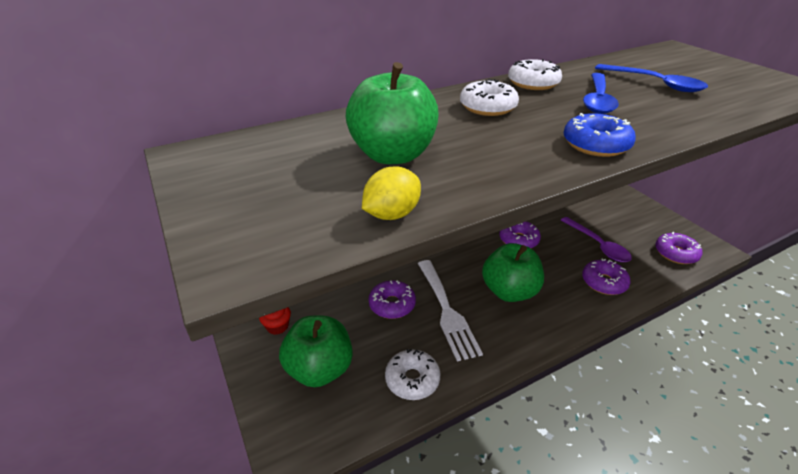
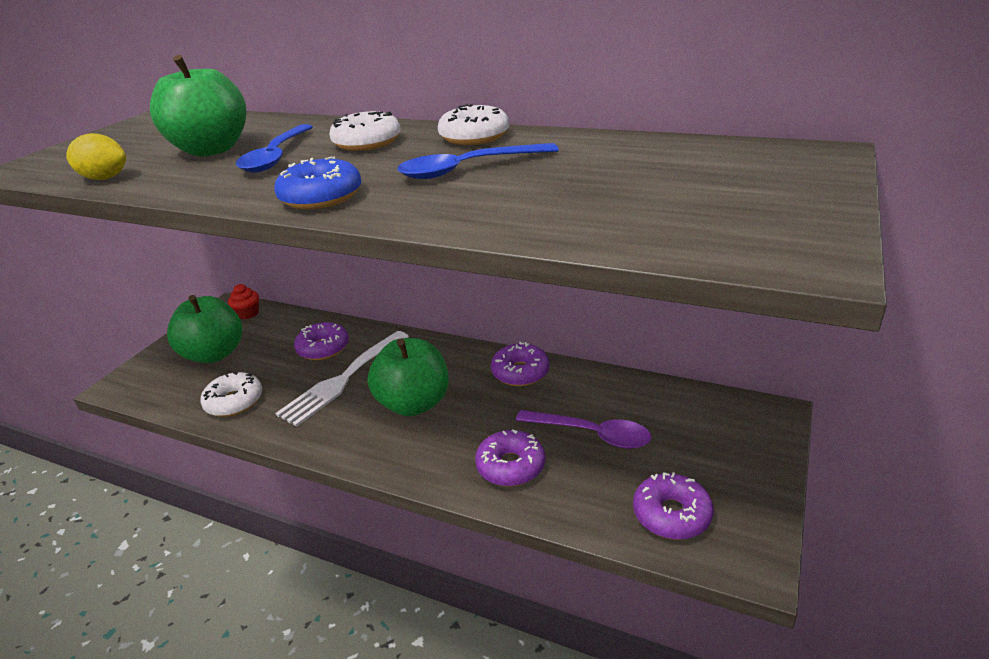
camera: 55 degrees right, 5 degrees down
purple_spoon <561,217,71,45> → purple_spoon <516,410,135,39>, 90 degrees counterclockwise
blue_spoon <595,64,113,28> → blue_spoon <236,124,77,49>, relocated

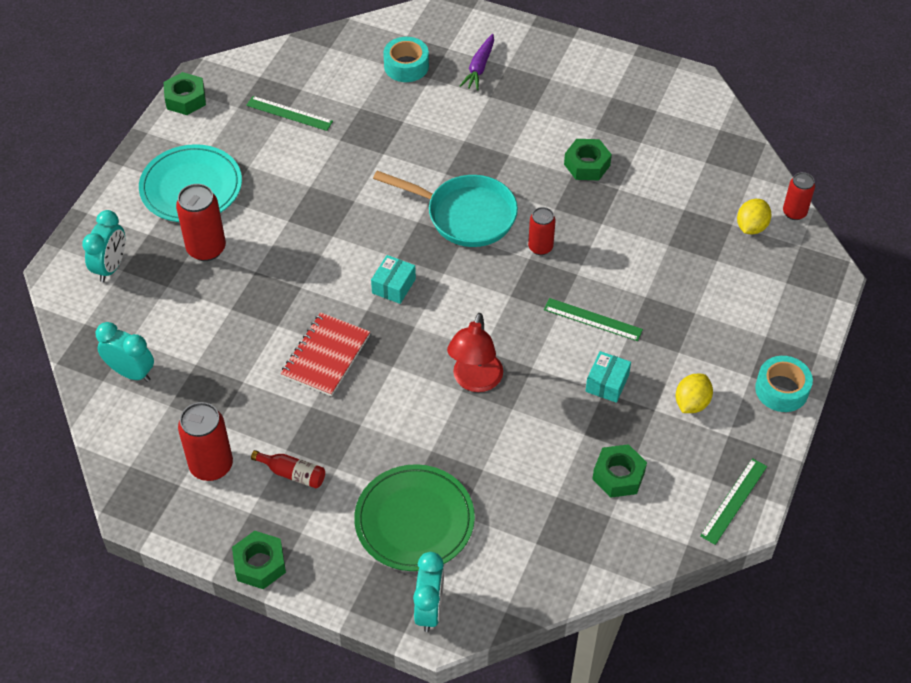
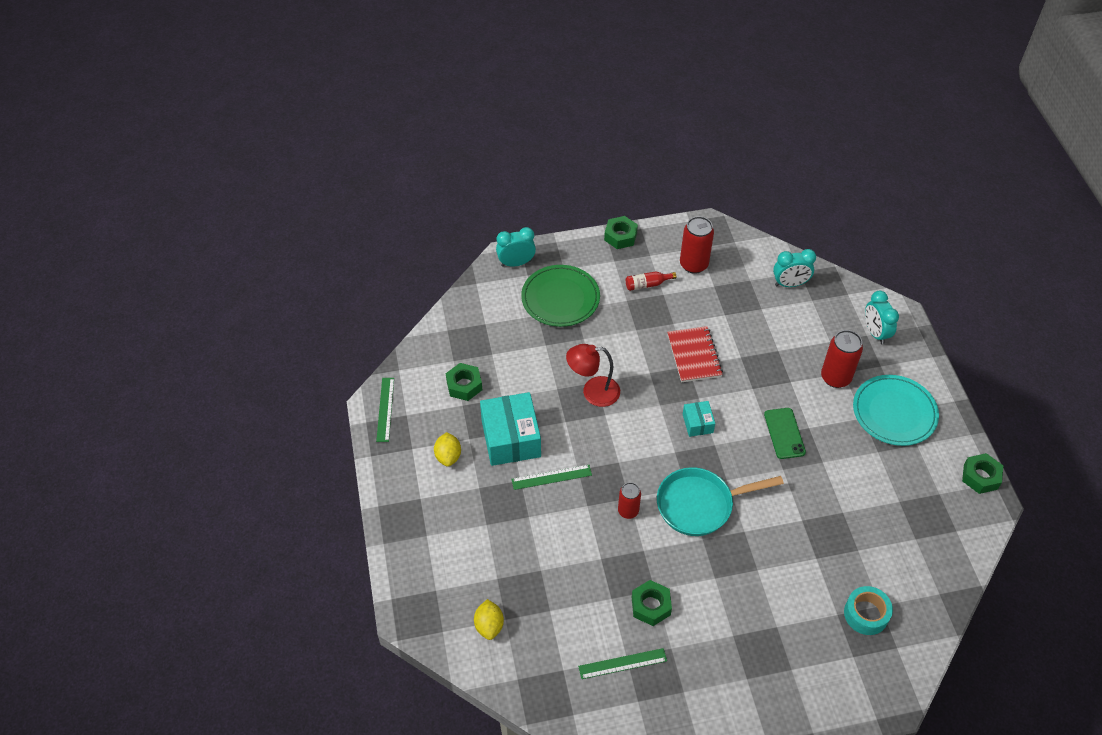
camera: 145 degrees right, 0 degrees up
green_ruler <246,96,87,35> → green_ruler <578,648,89,31>, relocated
turquoise_clock <413,552,31,80> → turquoise_clock <496,227,40,40>, 105 degrees clockwise
red_lamp <447,313,56,79> → red_lamp <566,344,54,63>, 75 degrees counterclockwise
purple_carrot <460,34,34,57> → -
turquoise_box <585,351,46,52> → turquoise_box <480,392,61,74>, x1.99
turquoise_tape <755,356,58,56> → -
red_can <783,172,32,48> → -
- → green_phone <764,408,42,51>

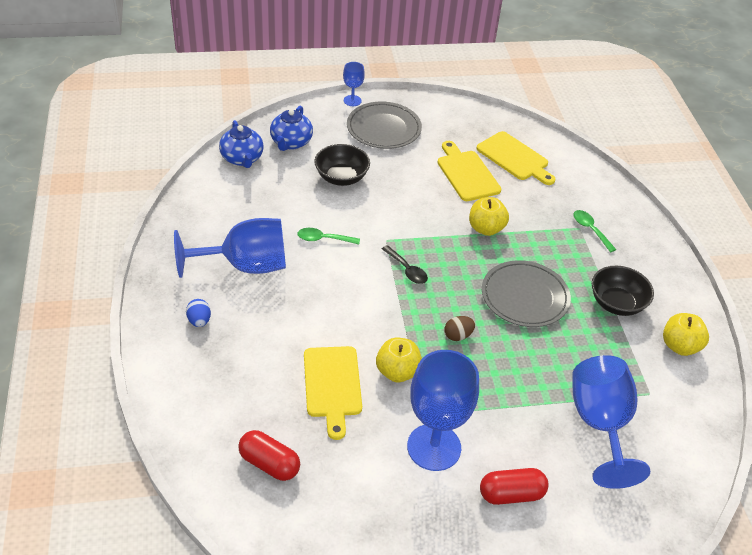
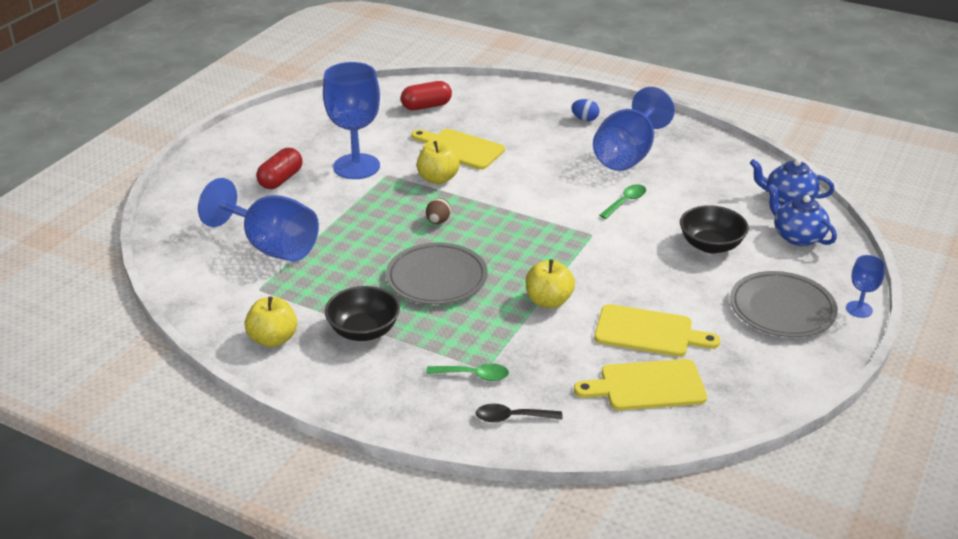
camera: 130 degrees right, 10 degrees down
black_spoon <382,245,46,39> → black_spoon <476,404,86,19>, relocated

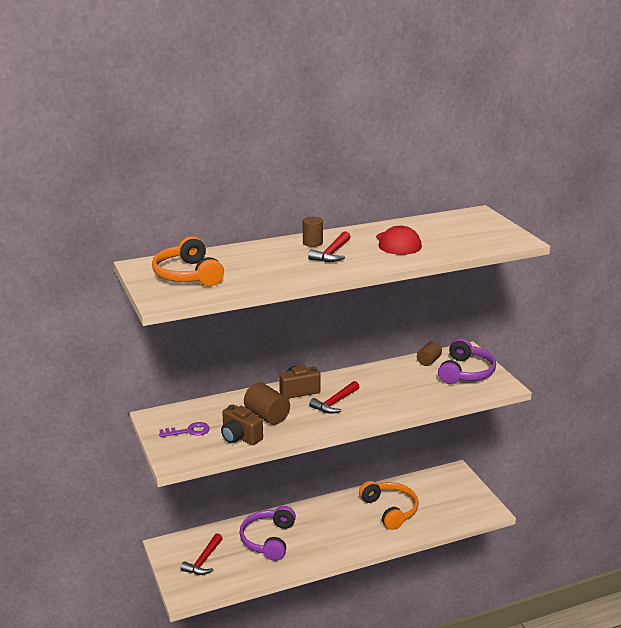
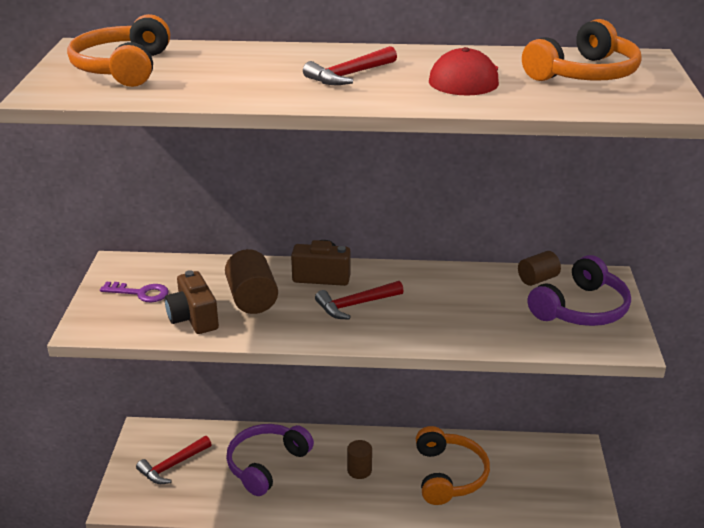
camera: 25 degrees right, 5 degrees up
brown_cylinder <303,217,20,30> → brown_cylinder <347,440,25,39>, relocated
- → orange_headphones <522,19,119,62>

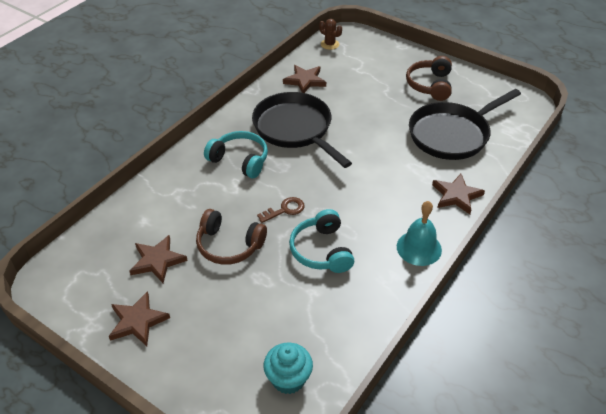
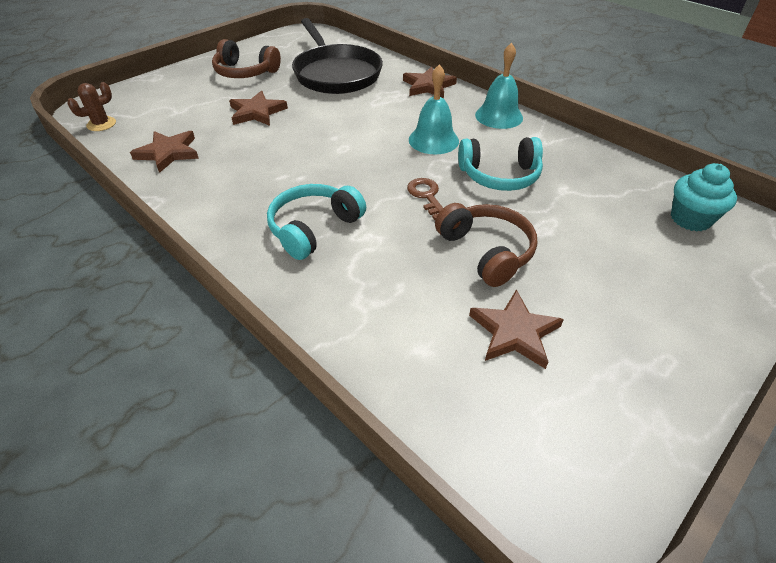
camera: 80 degrees left, 0 degrees up
brown_star <109,291,61,55> → brown_star <229,91,59,35>, relocated
brown_headphones <196,209,71,56> → brown_headphones <435,203,102,84>, 60 degrees counterclockwise
black_pan <252,92,100,76> → -
- → turquoise_bell <409,64,50,91>

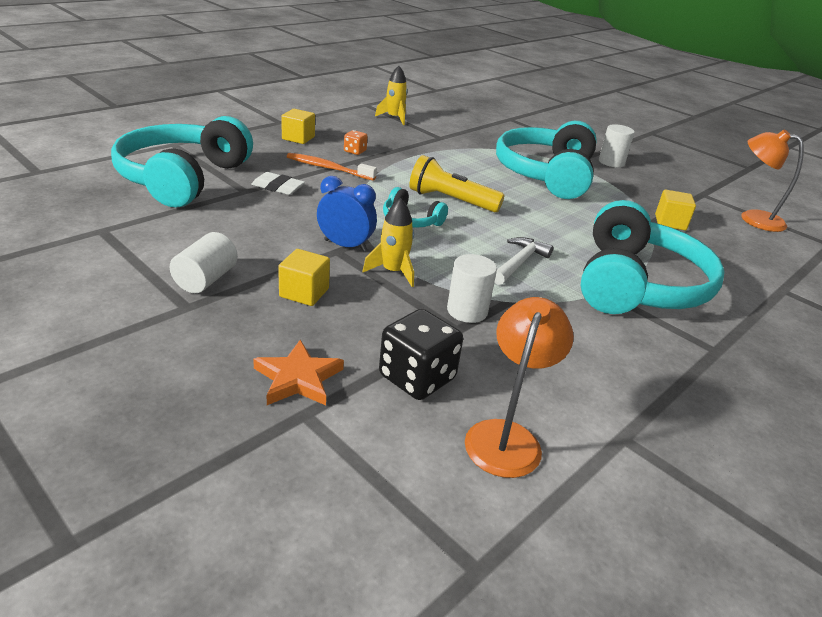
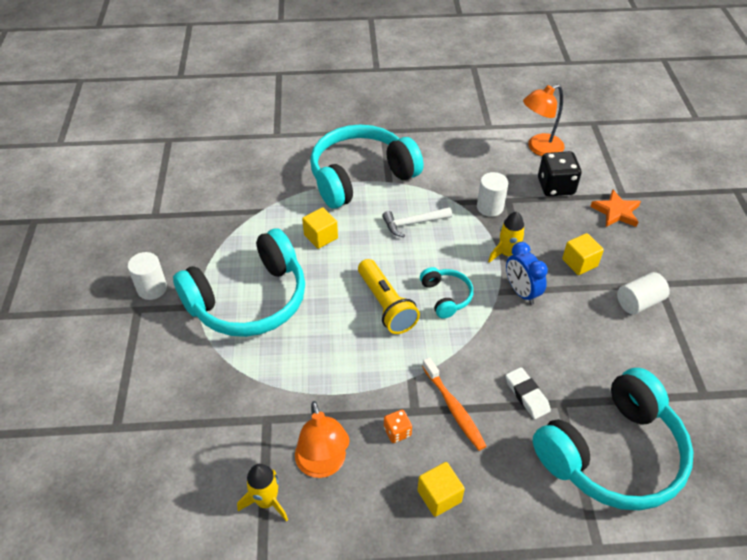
camera: 135 degrees left, 15 degrees up
yellow_cube <655,190,41,40> → yellow_cube <302,207,36,42>, relocated
orange_lamp <741,130,63,102> → orange_lamp <295,401,55,77>, relocated

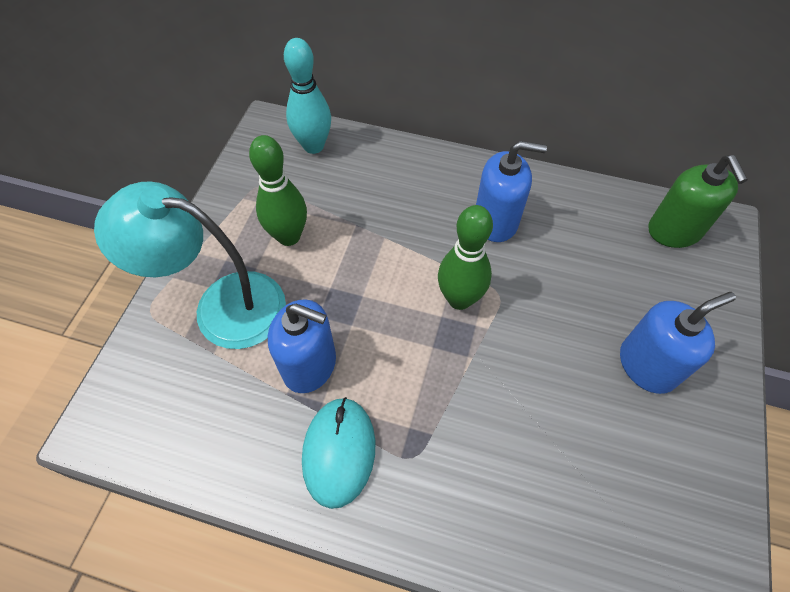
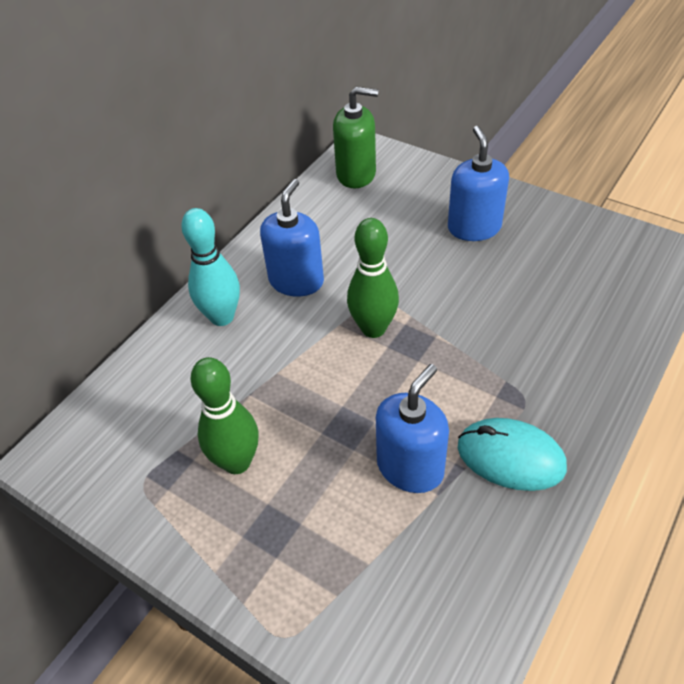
camera: 70 degrees left, 10 degrees down
turquoise_lamp <94,181,192,168> → -
turquoise_bowling_pin <284,38,47,116> → turquoise_bowling_pin <181,208,59,118>, relocated

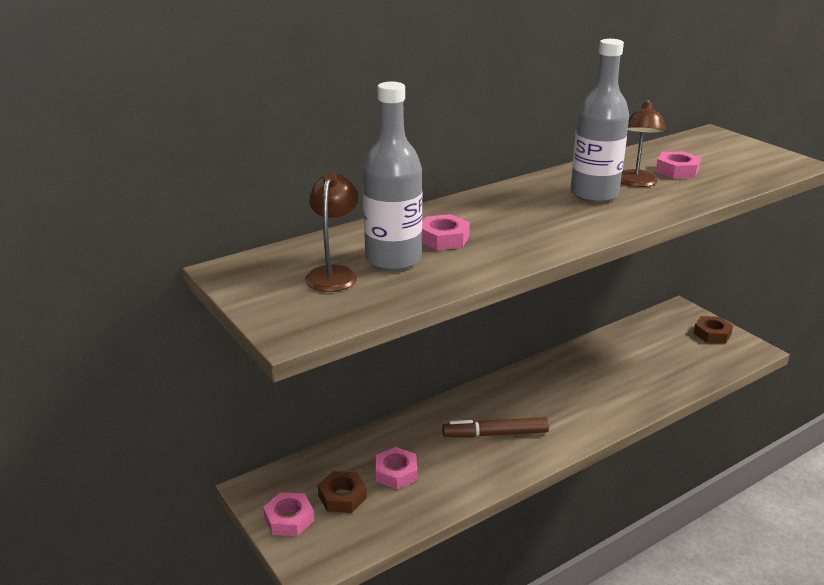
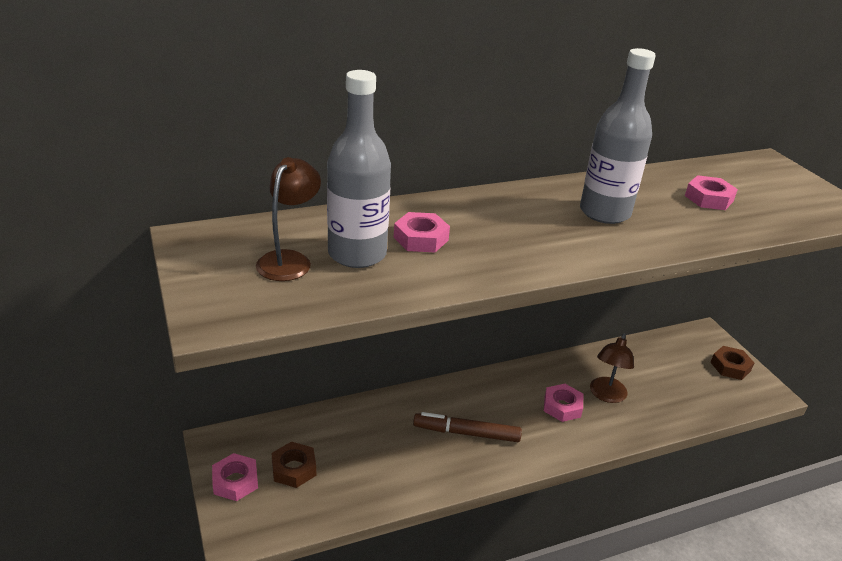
camera: 10 degrees right, 5 degrees up
pink_nut <376,447,41,42> → pink_nut <544,384,39,38>, relocated
brown_lamp <621,100,45,87> → brown_lamp <590,334,44,69>, relocated

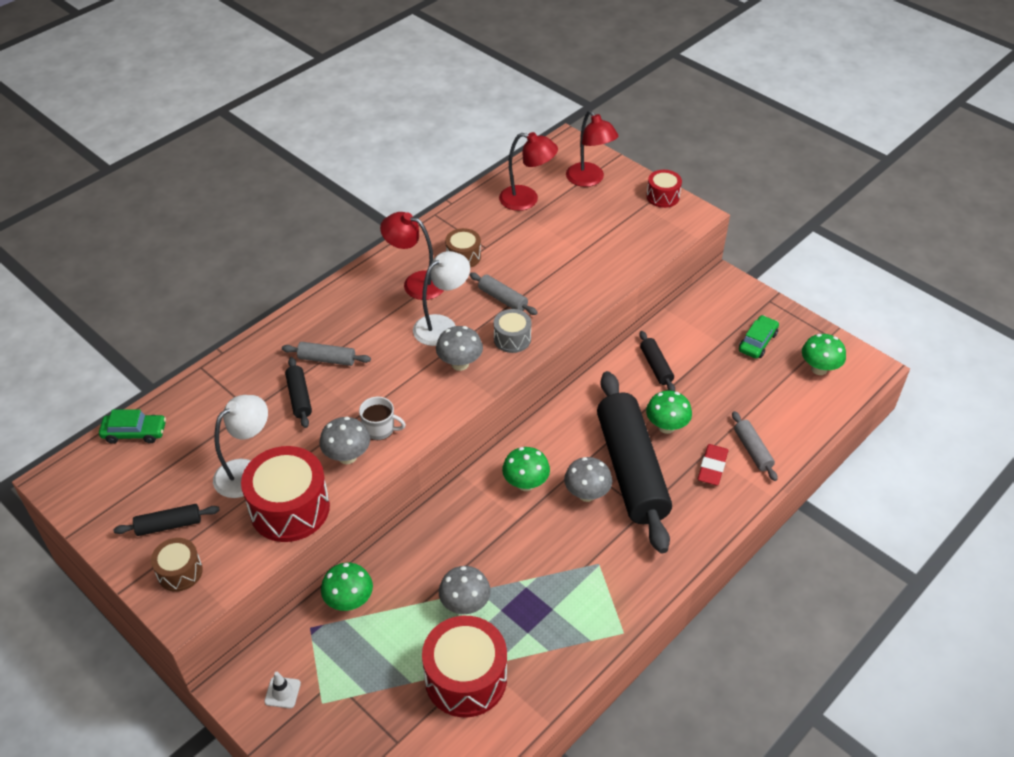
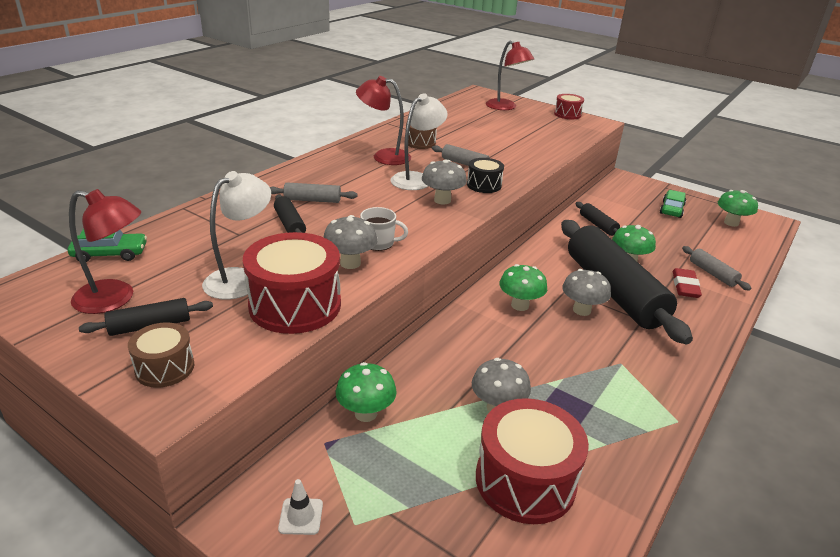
camera: 10 degrees left, 15 degrees down
grey_drum <494,309,38,44> → black_drum <467,158,37,35>
red_lamp <499,132,59,79> → red_lamp <69,189,72,125>, relocated

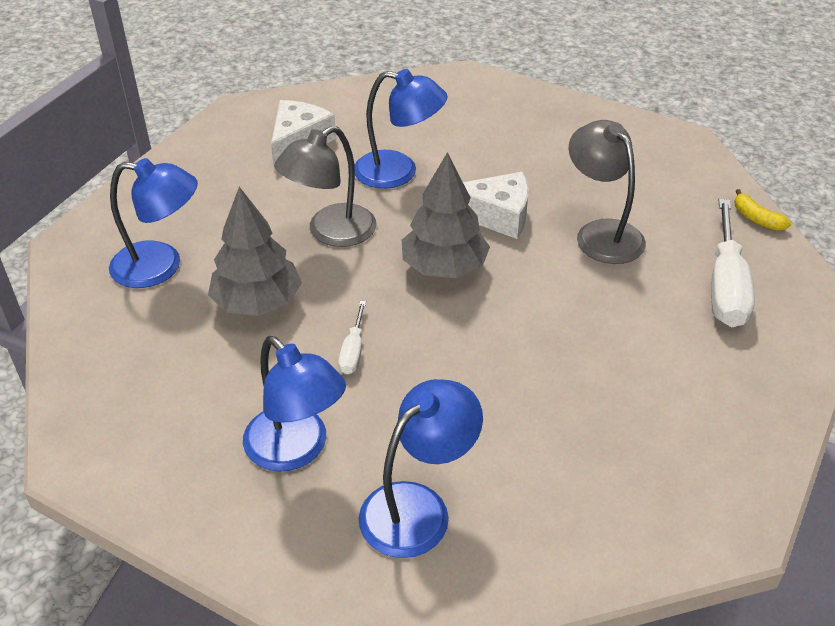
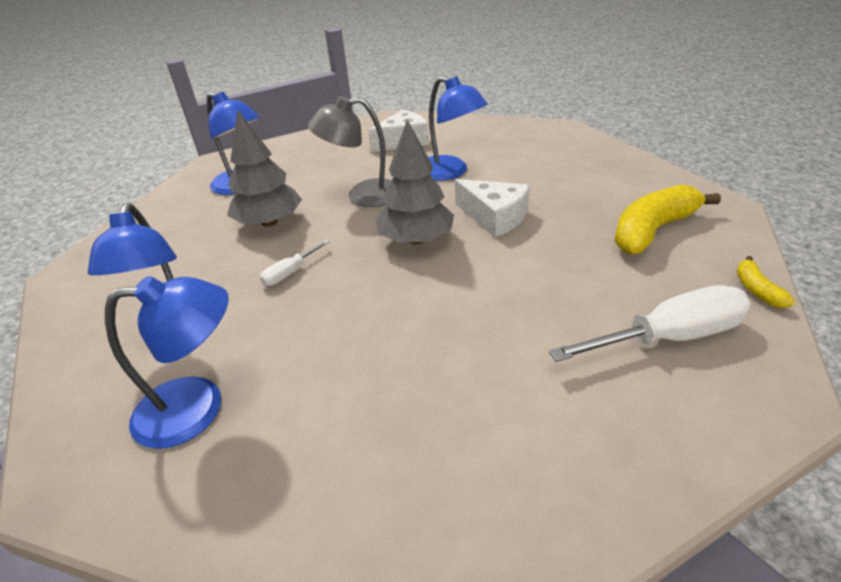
camera: 35 degrees right, 5 degrees down
grey_lamp <569,120,77,144> → -
white_screwdriver <711,199,44,128> → white_screwdriver <549,285,202,77>, 150 degrees counterclockwise
- → yellow_banana <614,184,107,71>

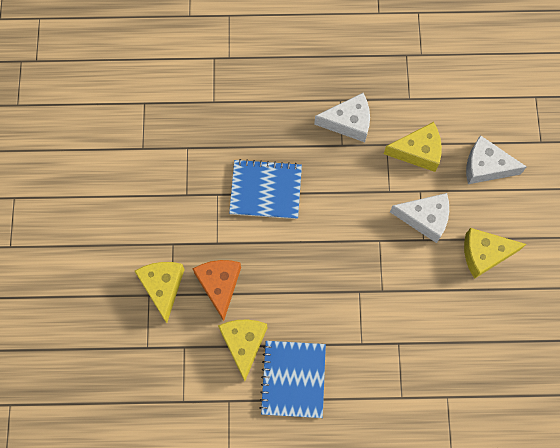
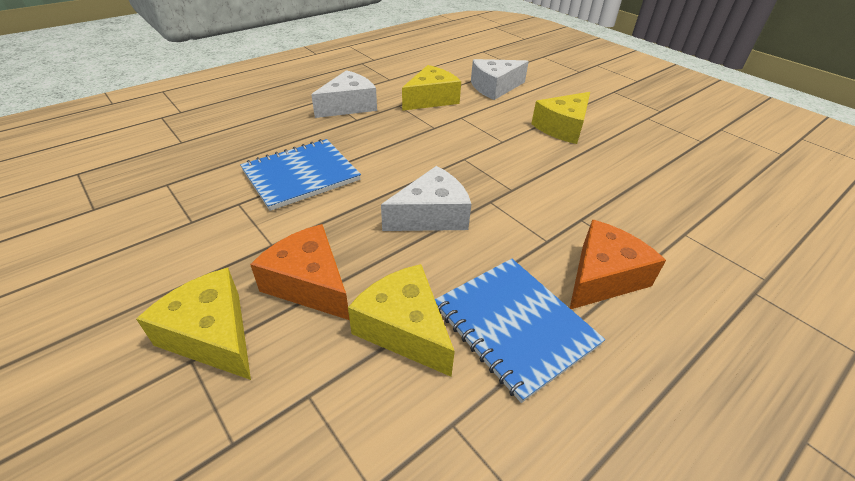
camera: 40 degrees left, 30 degrees down
white_cheese <390,193,59,50> → white_cheese <381,166,90,65>, relocated
- → orange_cheese <570,220,96,89>

